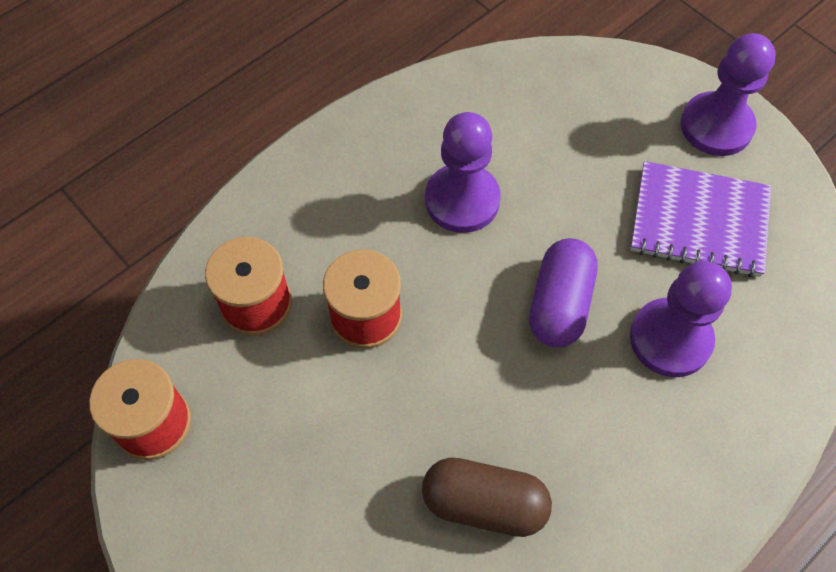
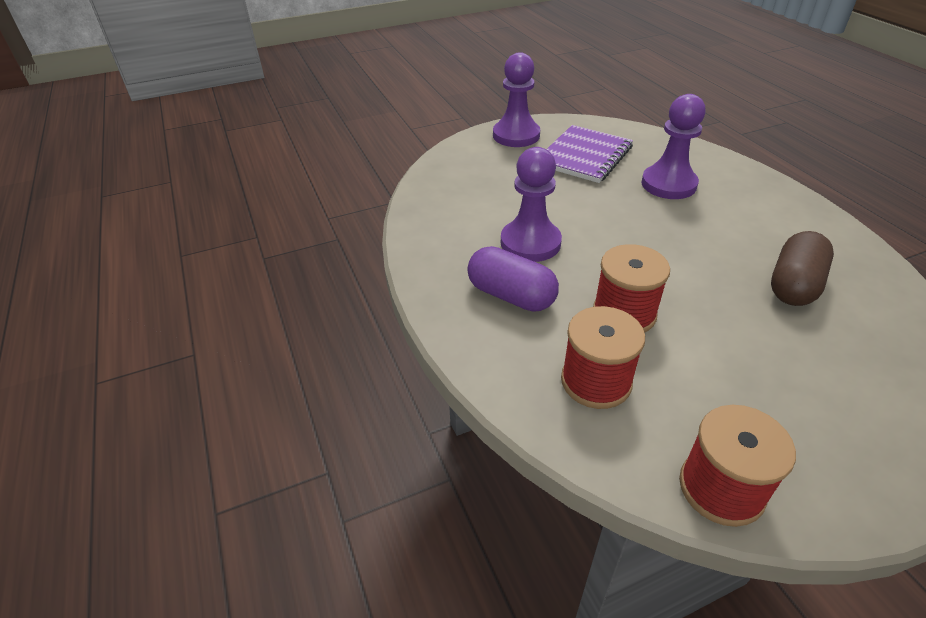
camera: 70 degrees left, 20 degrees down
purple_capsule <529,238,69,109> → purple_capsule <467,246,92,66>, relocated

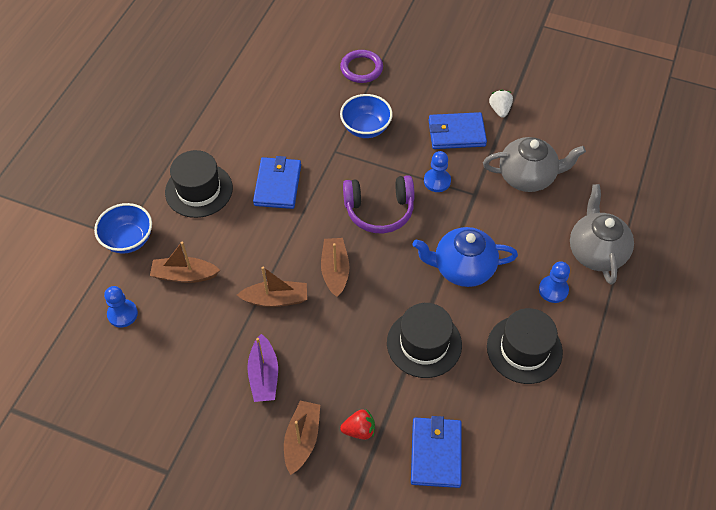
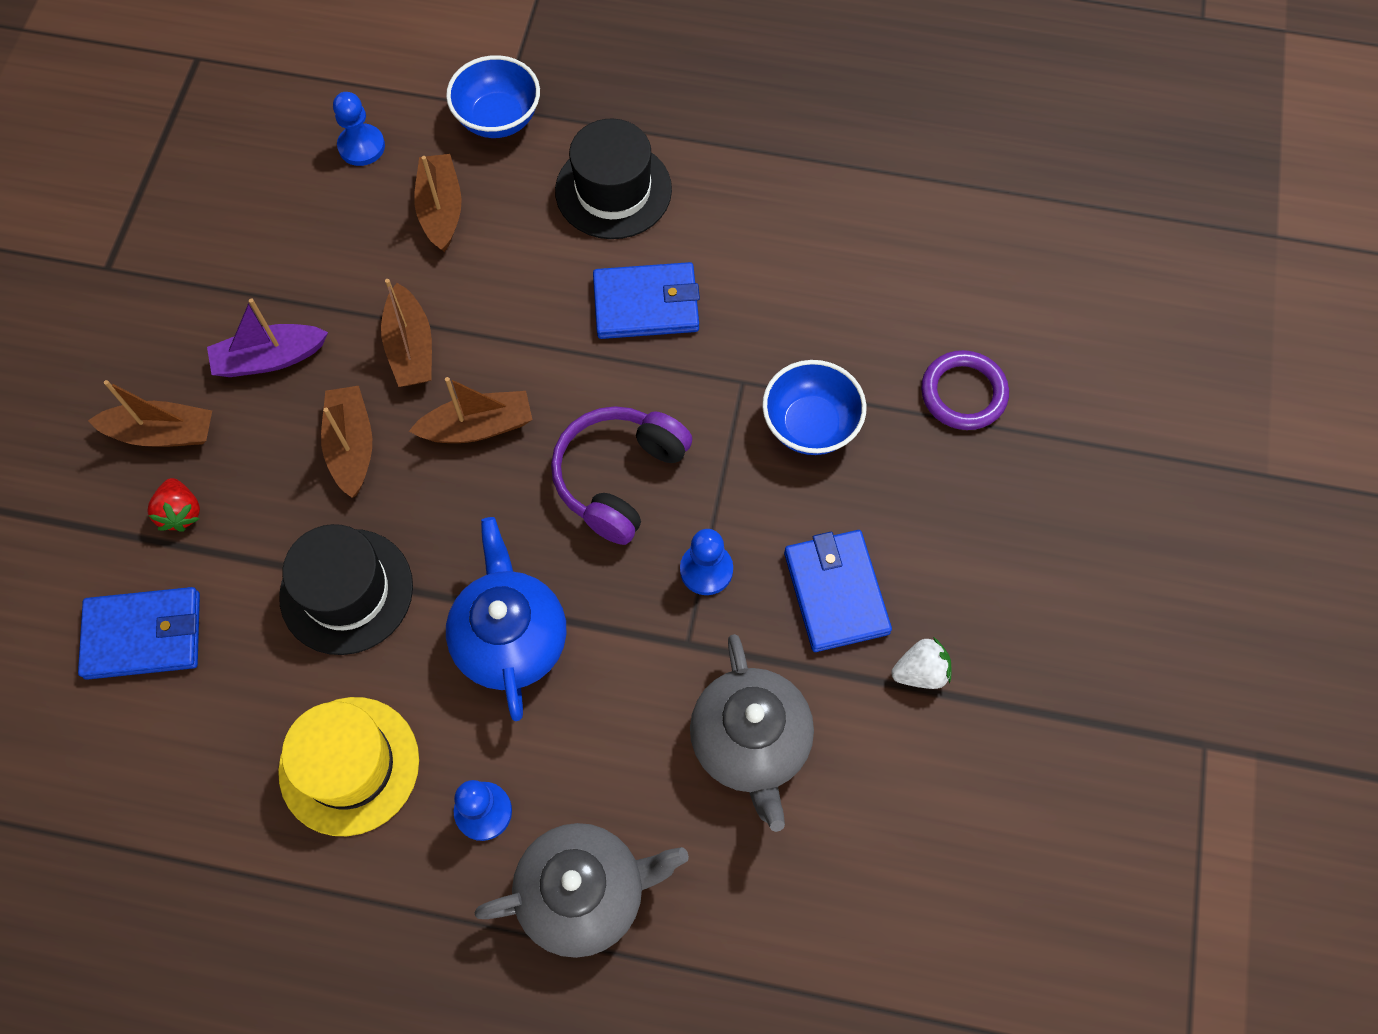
camera: 80 degrees right, 10 degrees up
purple_headphones <343,175,71,58> → purple_headphones <551,406,141,139>, 45 degrees clockwise
black_hat <487,308,76,76> → yellow_hat <278,697,141,139>
- → brown_boat <321,386,51,112>

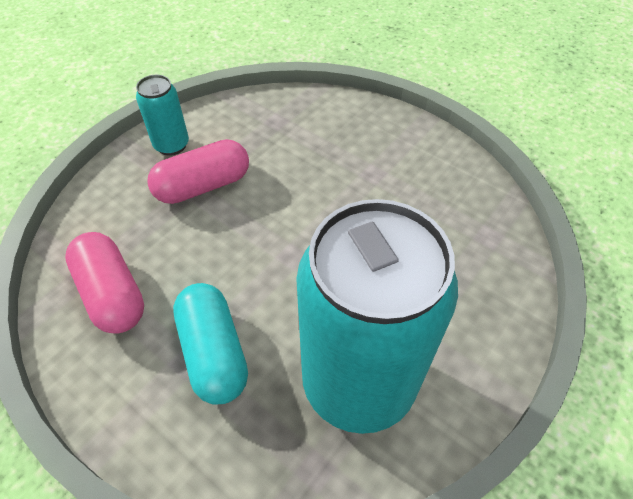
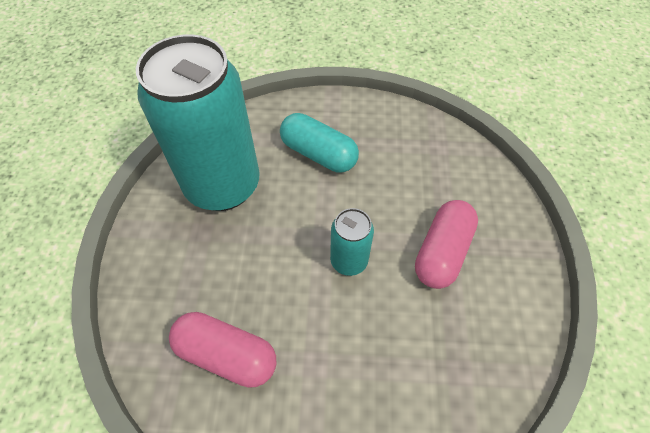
camera: 145 degrees right, 5 degrees up
pink_capsule <65,232,79,102> → pink_capsule <169,312,107,76>, relocated
turquoise_can <136,75,53,81> → turquoise_can <330,208,44,68>, relocated

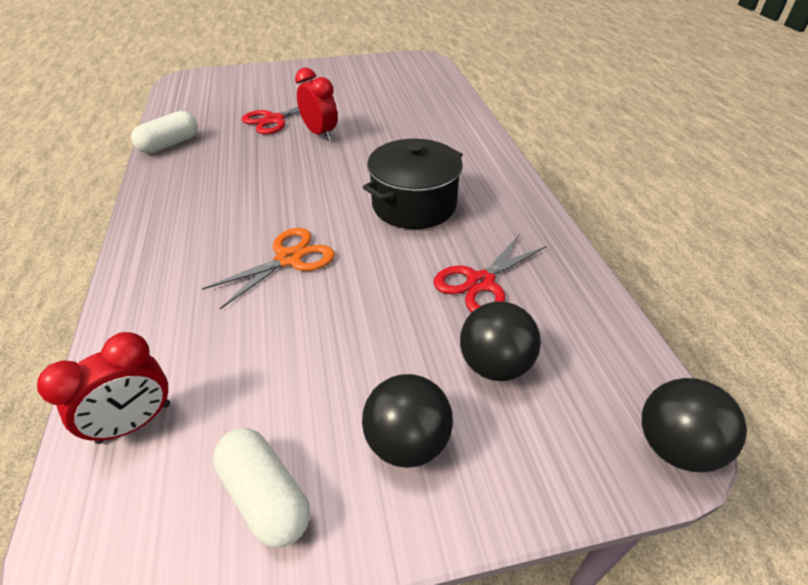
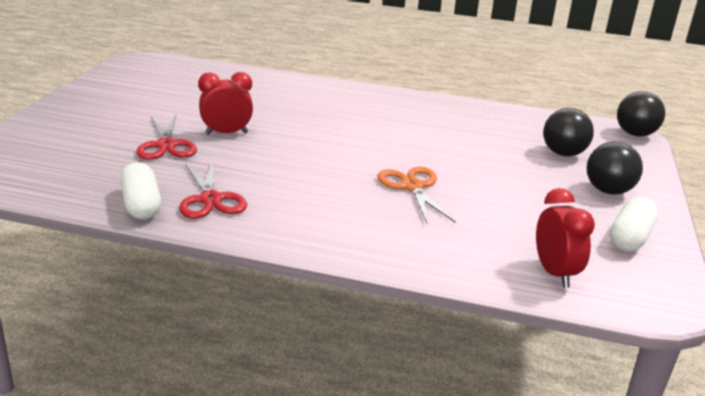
camera: 65 degrees left, 15 degrees down
white_capsule <213,428,97,119> → white_capsule <610,197,48,55>, 45 degrees counterclockwise
black_pot <363,139,100,90> → -
red_scissors <434,234,113,78> → red_scissors <179,161,68,58>, relocated

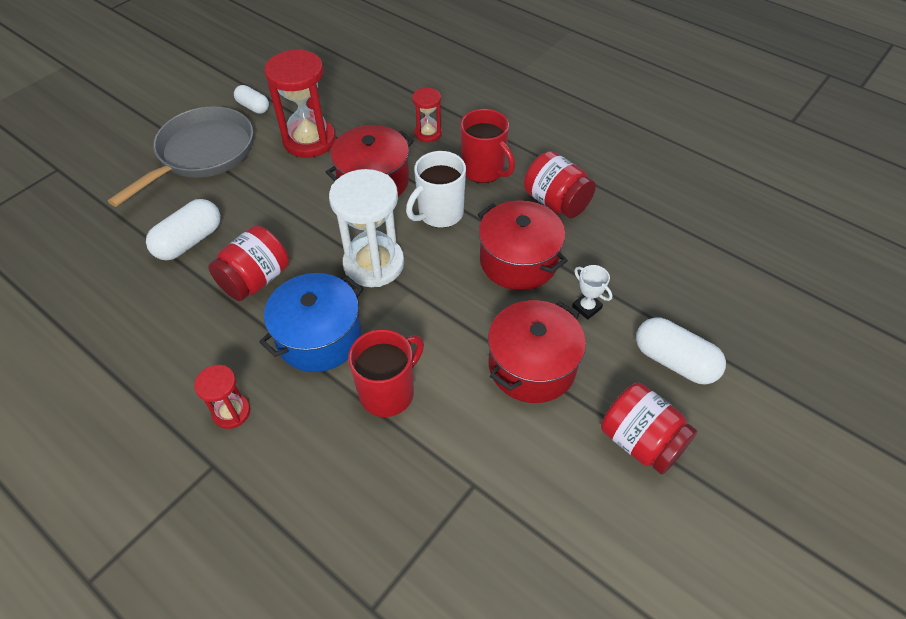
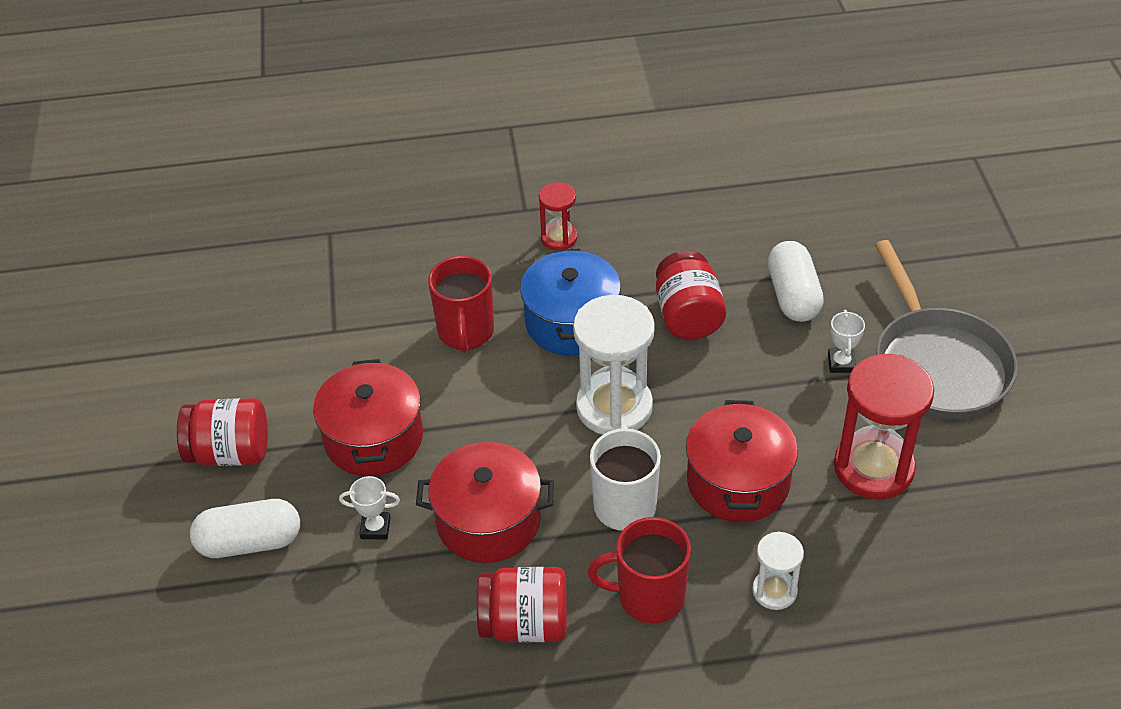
camera: 135 degrees right, 5 degrees down
white_capsule <234,85,35,29> → -
red_hourglass <412,87,30,55> → white_hourglass <752,531,52,79>
- → white_trophy <828,310,37,63>

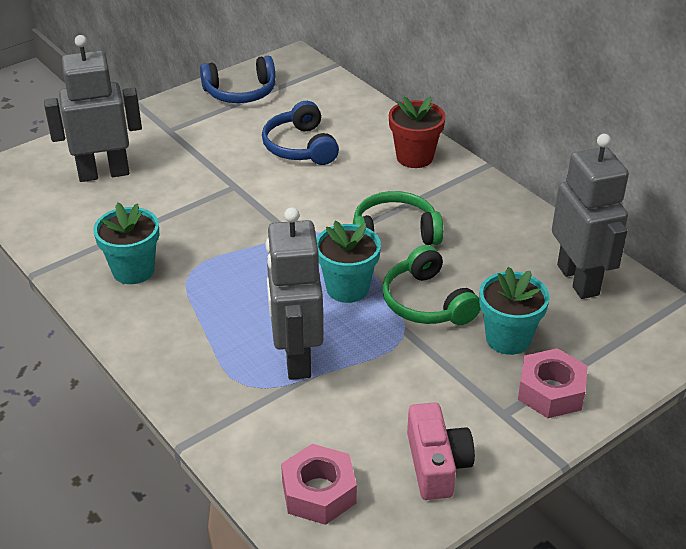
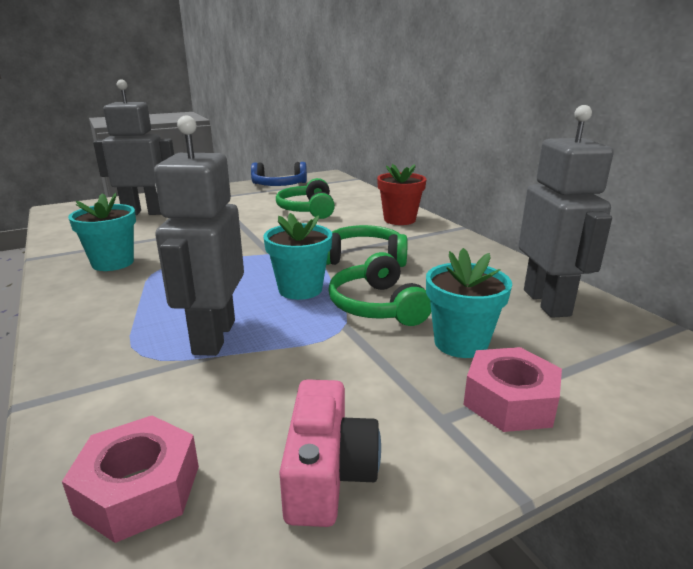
camera: 10 degrees right, 15 degrees down
blue_headphones <262,101,77,64> → green_headphones <276,178,59,41>

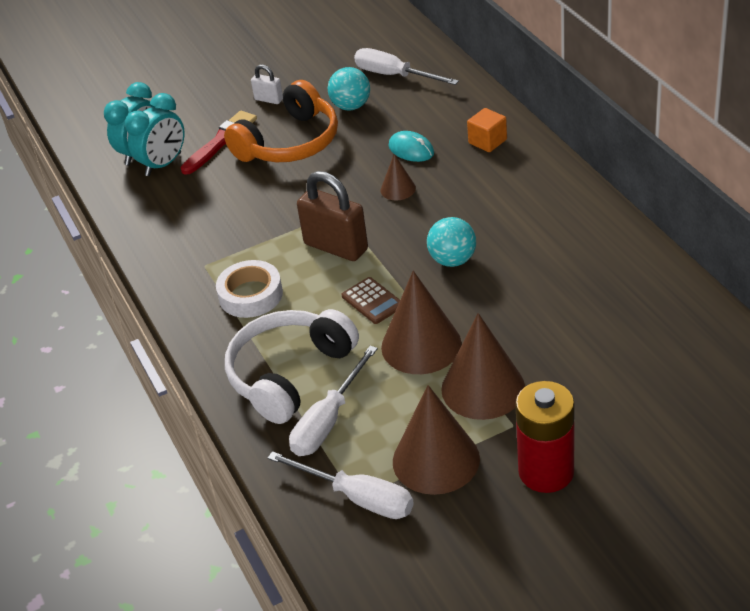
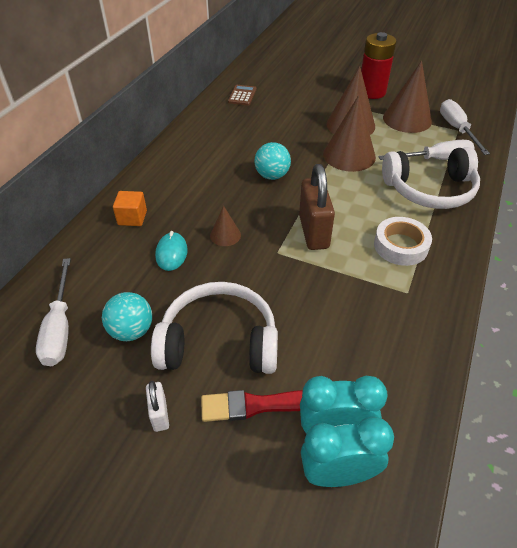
camera: 135 degrees left, 5 degrees up
orange_headphones <224,80,114,82> → white_headphones <151,282,127,92>
brown_calculator <342,277,58,47> → brown_calculator <228,85,29,20>, relocated

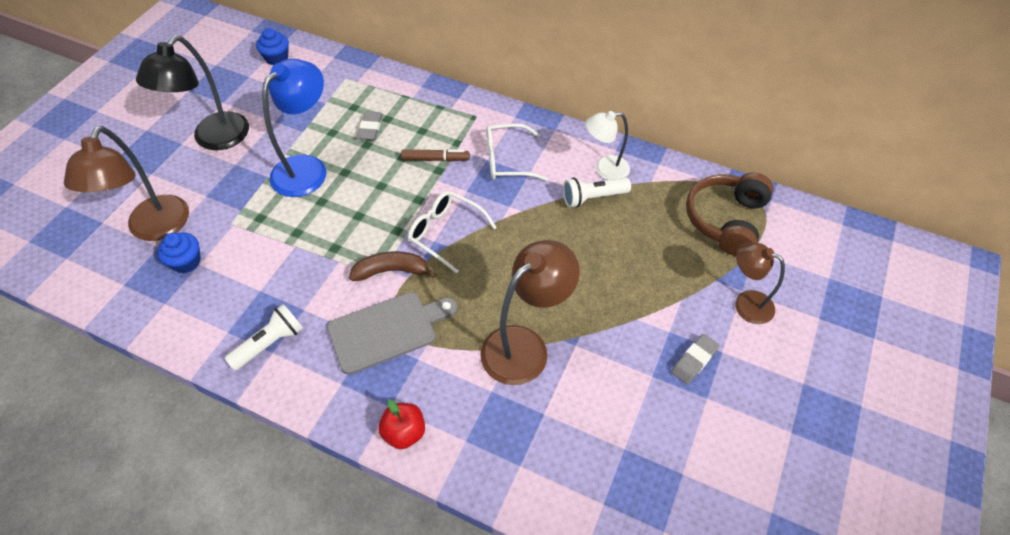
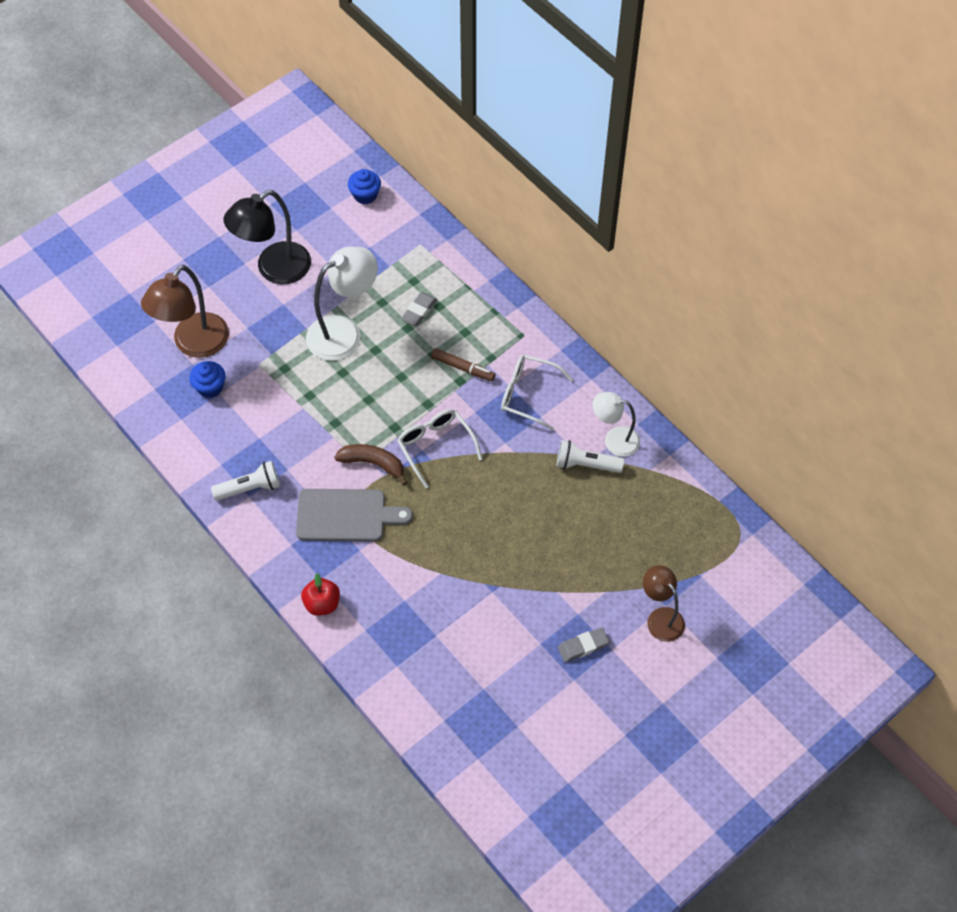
camera: 25 degrees right, 5 degrees up
blue_lamp <262,59,64,138> → white_lamp <306,247,72,114>
brown_lamp <480,240,100,145> → -
brown_headphones <686,173,88,83> → -

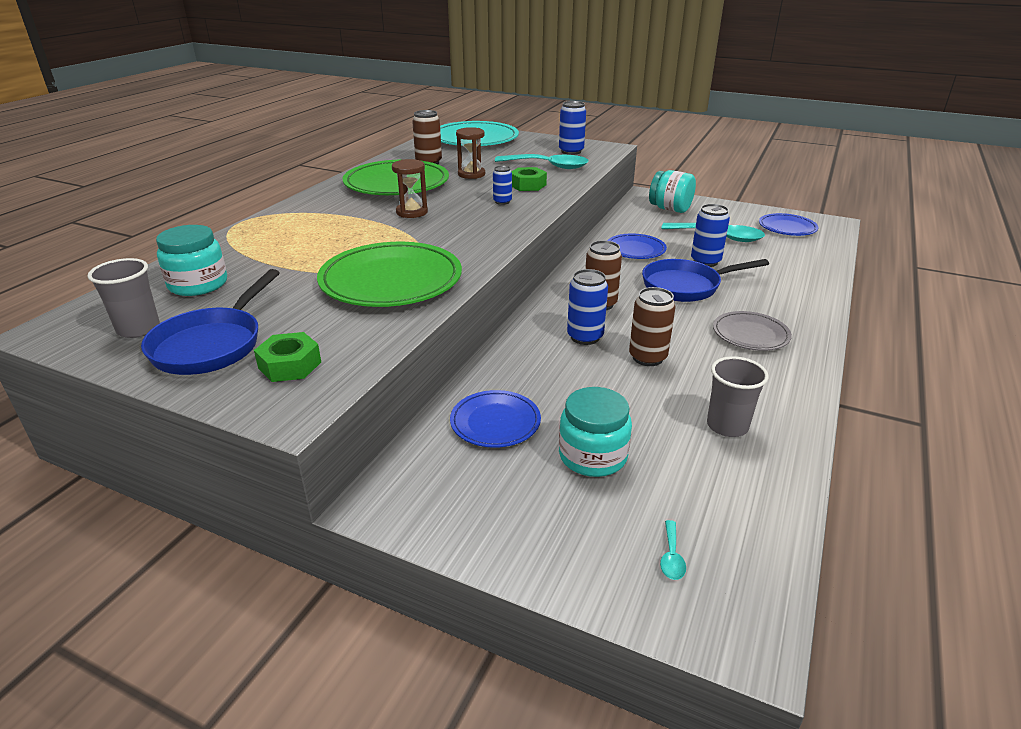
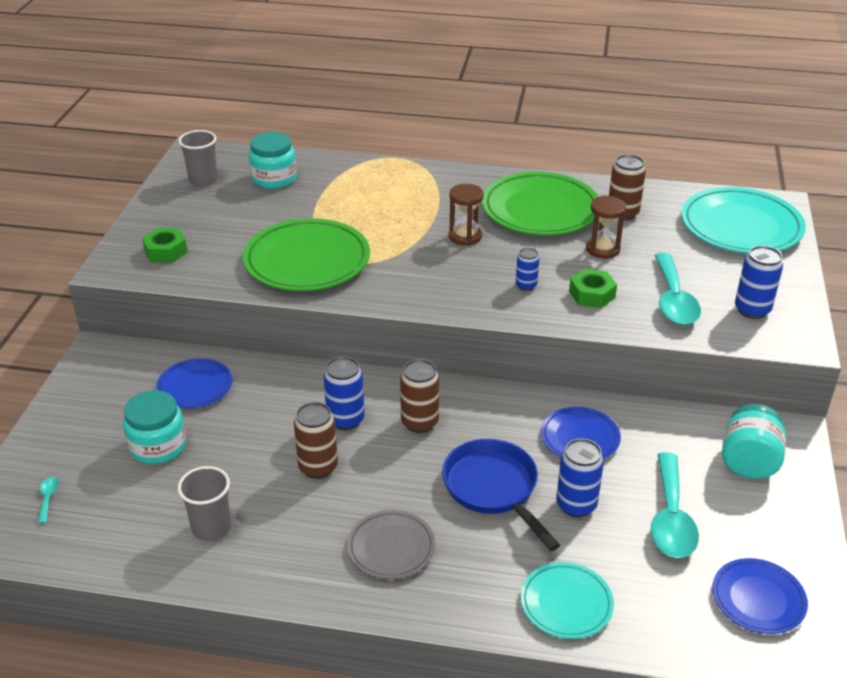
camera: 75 degrees right, 5 degrees up
blue_pan <141,269,139,106> → -
turquoise_spoon <660,520,26,60> → turquoise_spoon <38,477,21,46>, 90 degrees clockwise
- → turquoise_plate <520,562,94,77>

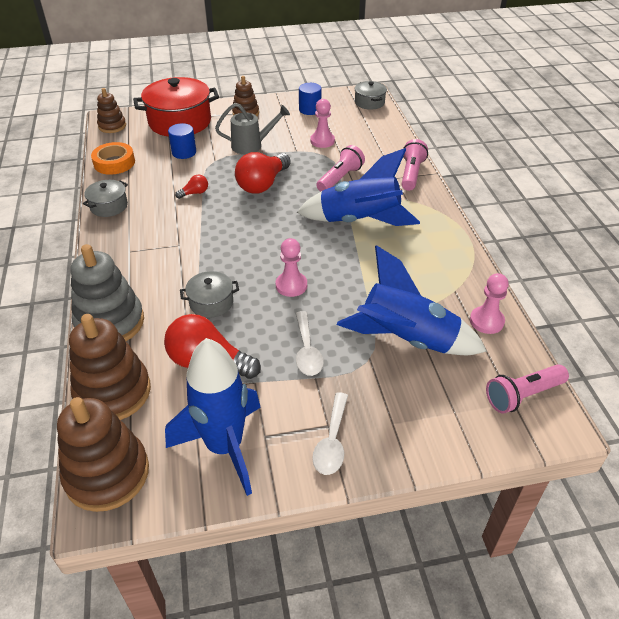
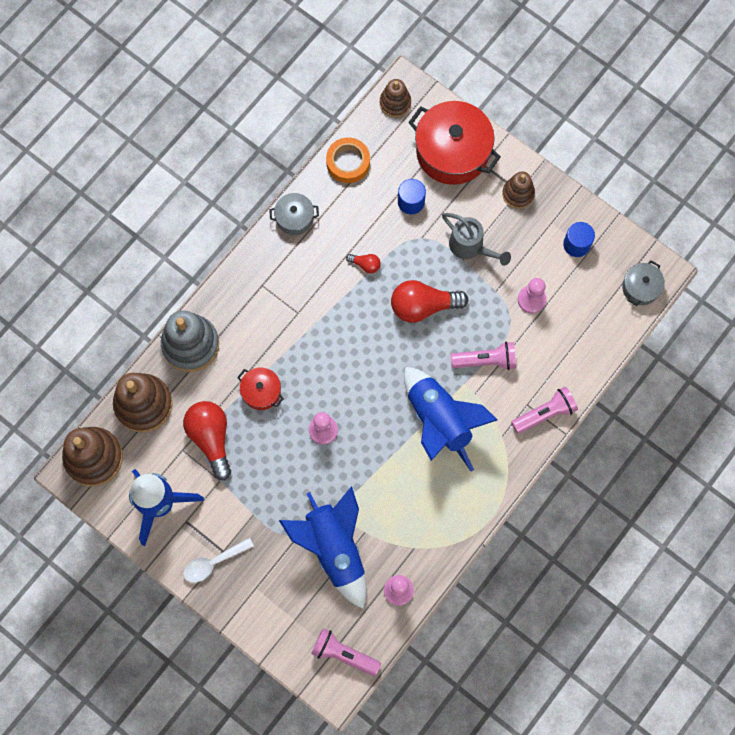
camera: 50 degrees right, 30 degrees up
grey_pot <180,271,59,47> → red_pot <237,367,47,43>
white_spoon <296,311,28,65> → -

